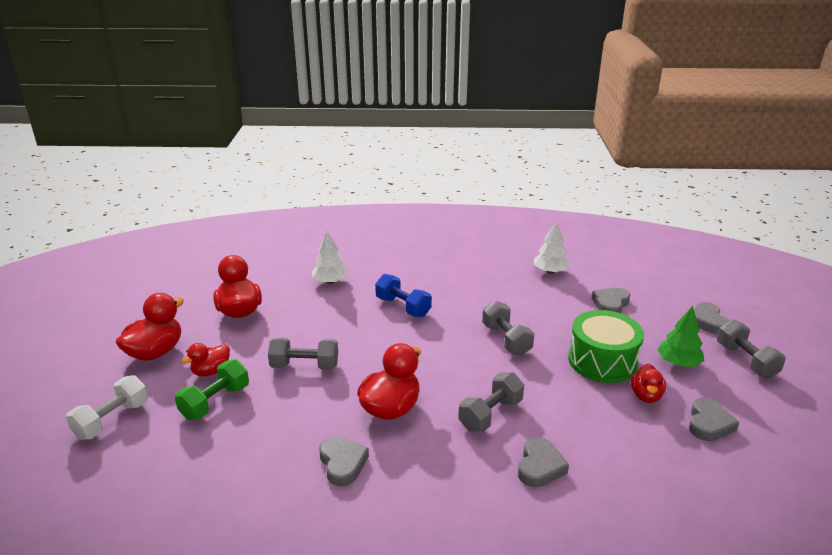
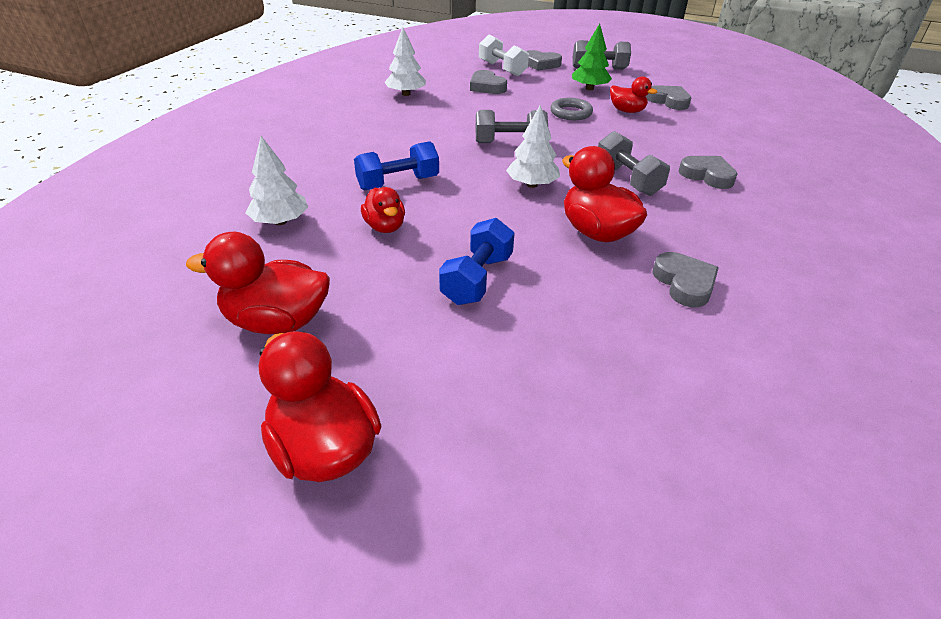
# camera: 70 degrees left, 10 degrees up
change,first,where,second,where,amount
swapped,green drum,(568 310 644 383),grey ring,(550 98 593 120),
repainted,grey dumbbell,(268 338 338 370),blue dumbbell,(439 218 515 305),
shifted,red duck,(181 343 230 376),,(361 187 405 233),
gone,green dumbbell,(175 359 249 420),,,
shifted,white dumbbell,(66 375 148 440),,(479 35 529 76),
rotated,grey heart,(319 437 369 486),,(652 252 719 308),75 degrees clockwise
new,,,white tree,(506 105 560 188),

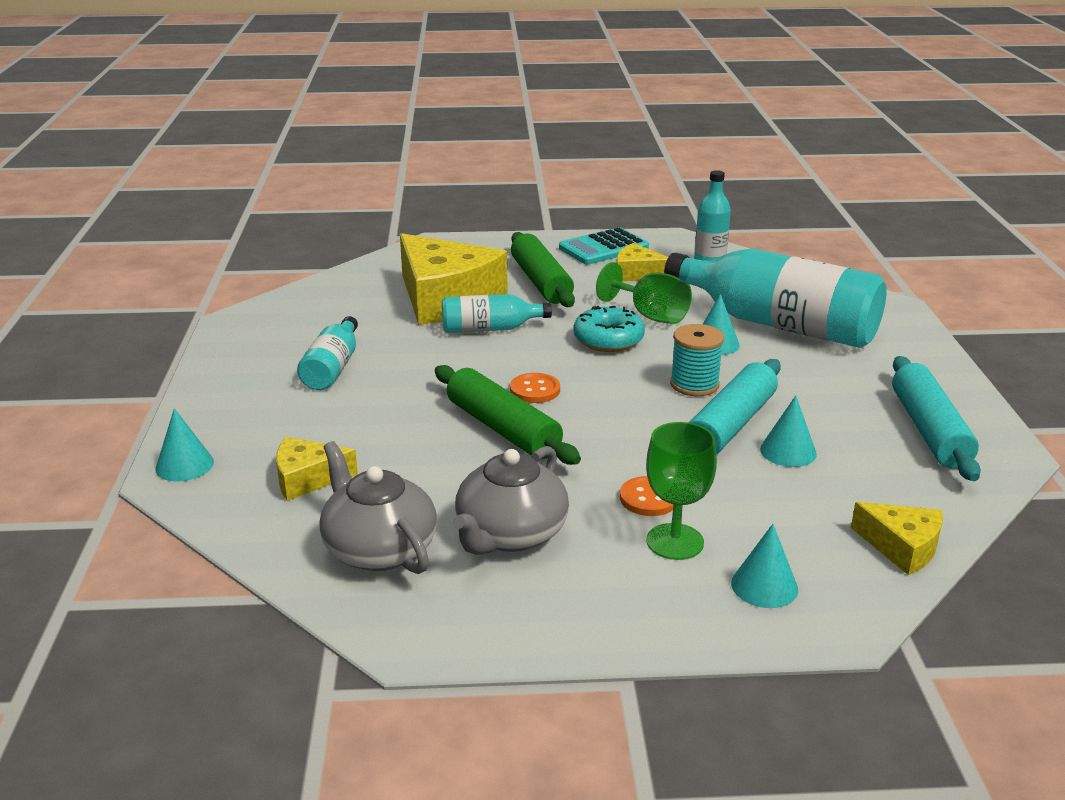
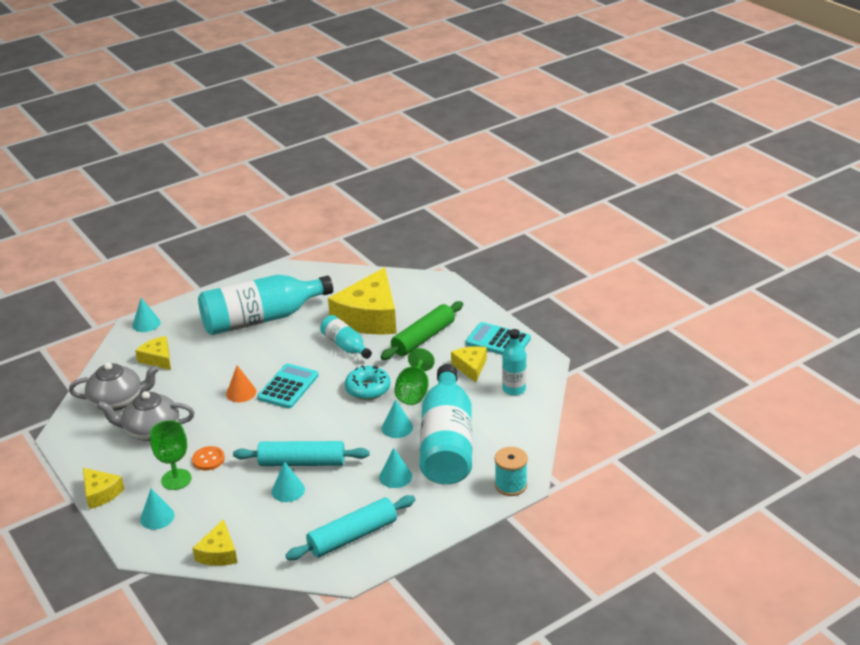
# camera: 60 degrees right, 5 degrees up
change,first,where,second,where,amount
scaled,turquoise bottle,(297 316 358 390),,(198 275 333 335),x2.02
shifted,turquoise spool,(670 324 724 396),,(495 447 528 496),
swapped,green rolling pin,(435 365 581 465),orange cone,(226 365 256 402),
swapped,orange button,(510 373 560 403),turquoise calculator,(257 363 319 408),
rotated,grey teapot,(319 441 437 574),,(69 363 159 411),60 degrees clockwise
new,,,turquoise cone,(379 448 412 488),
new,,,yellow cheese,(83 468 124 509),

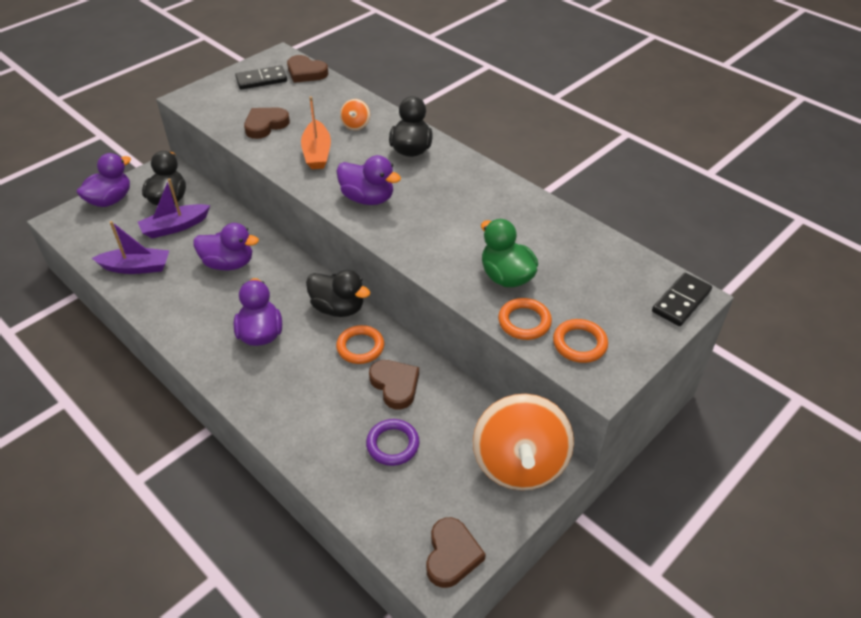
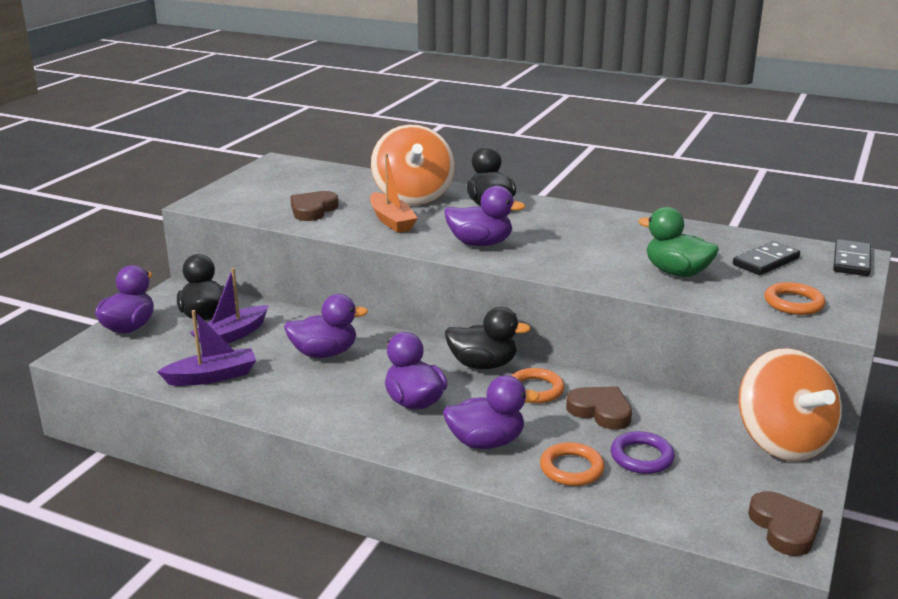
# camera: 20 degrees left, 20 degrees down
change,first,where,second,where,amount
gone,brown heart,(287 55 328 83),,,
shifted,black domino,(235 65 287 90),,(733 241 800 275),
scaled,orange spinning top,(340 99 370 130),,(371 124 455 205),x2.41
shifted,orange ring,(498 298 552 340),,(540 442 605 486),
new,,,purple duck,(443 375 540 449),

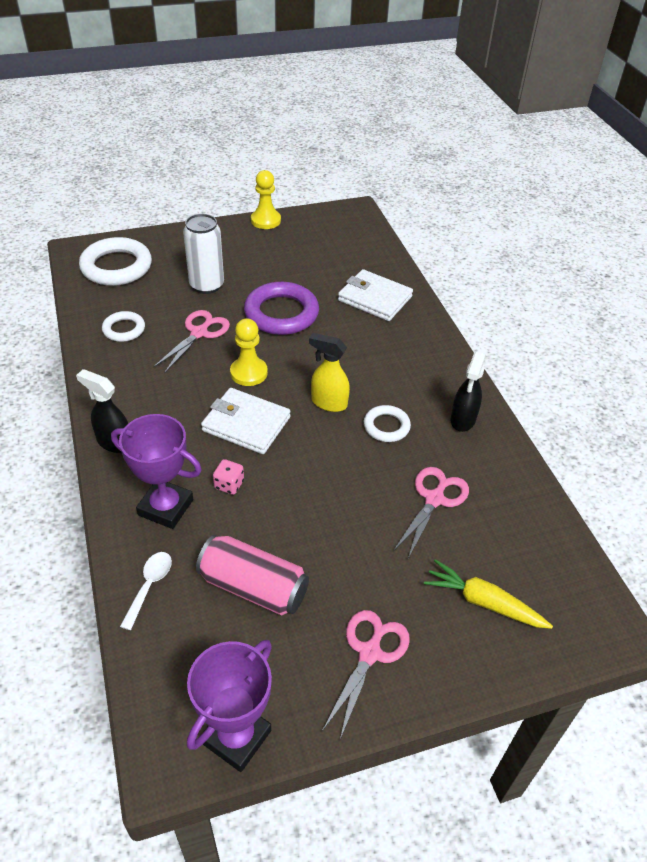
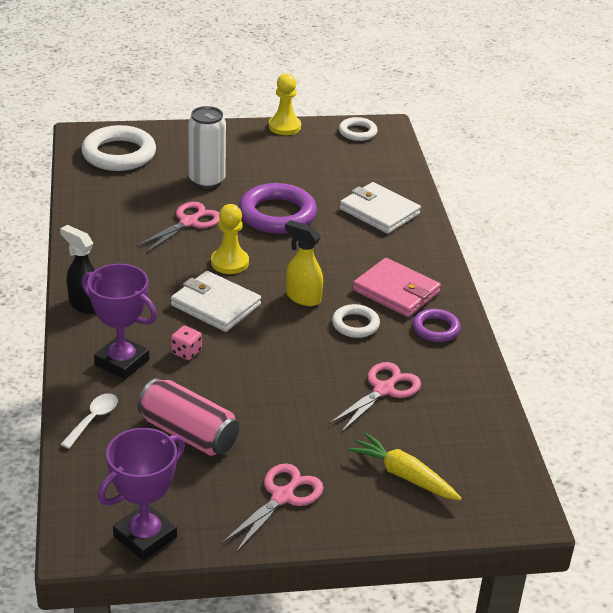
# camera: 10 degrees right, 10 degrees down
change,first,where,second,where,amount
shifted,white ring,(102 311 145 342),,(339 117 378 141),
swapped,black spray bottle,(451 352 486 432),purple ring,(413 309 461 342),
new,,,pink wallet,(353 258 441 317),

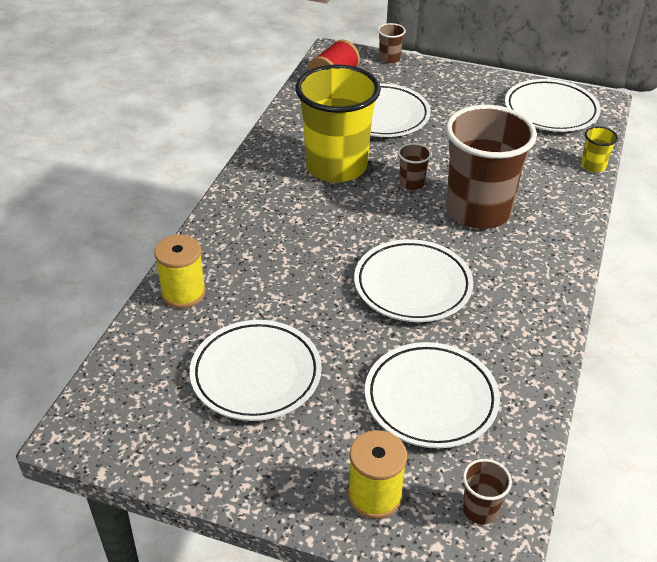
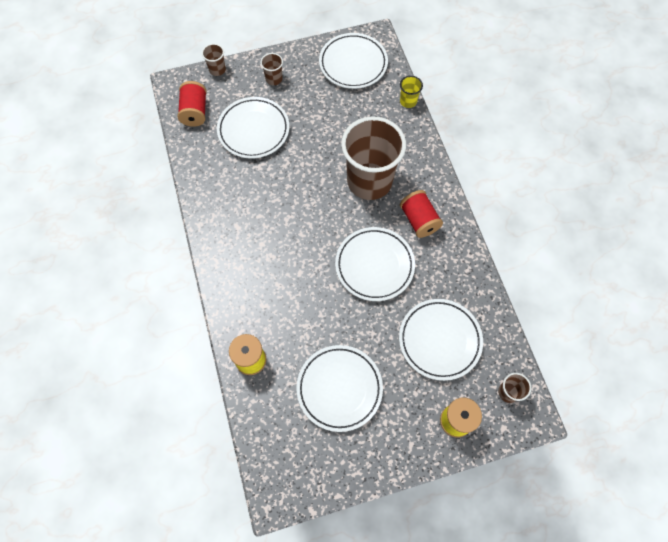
# camera: 35 degrees left, 25 degrees up
change,first,where,second,where,amount
gone,yellow cup,(295 64 381 183),,,
shifted,brown cup,(398 143 432 190),,(260 53 283 85),
new,,,red spool,(400 190 443 238),

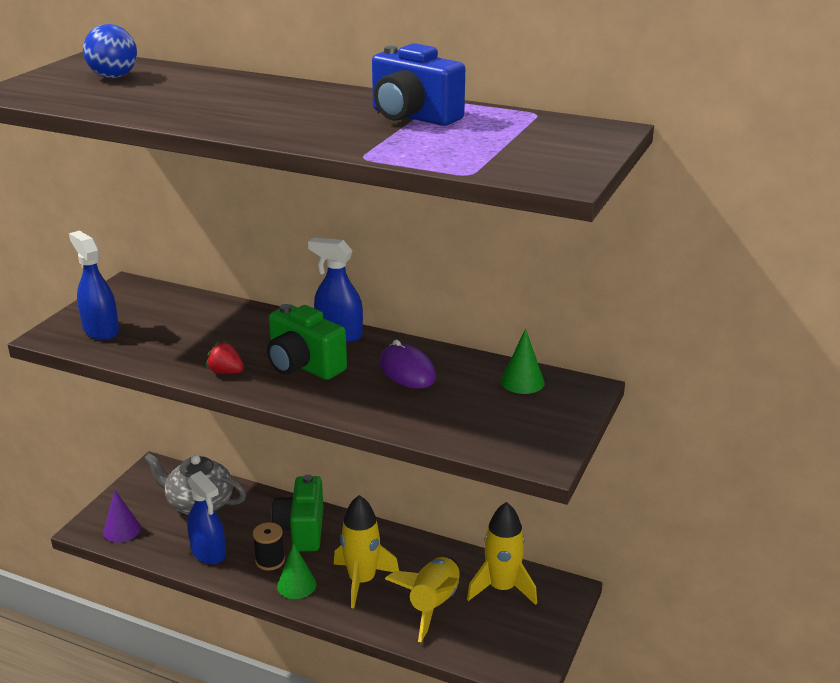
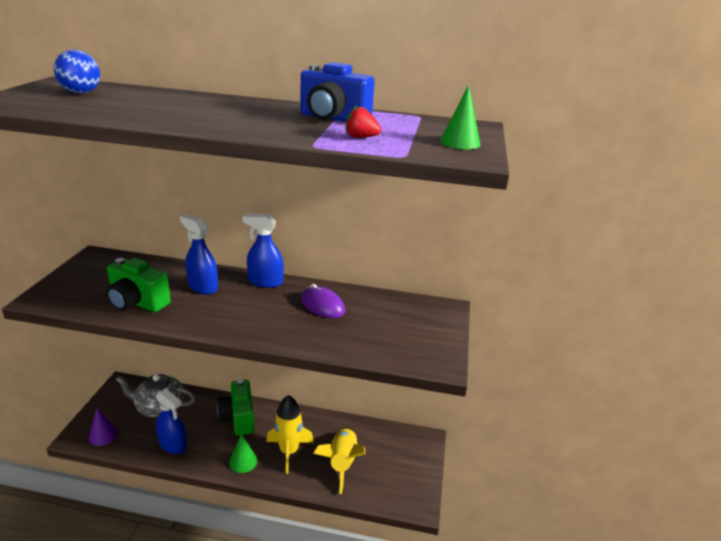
# camera: 15 degrees left, 0 degrees up
change,first,where,second,where,amount
shifted,blue spray bottle,(69 231 119 340),,(180 214 218 295),
shifted,green camera,(267 304 347 380),,(106 258 171 312),
shifted,green cone,(501 329 545 394),,(440 85 481 149),
shifted,red strawberry,(206 342 244 374),,(345 105 381 138),
gone,yellow rocket,(467 502 537 605),,,
gone,black spool,(253 522 285 571),,,

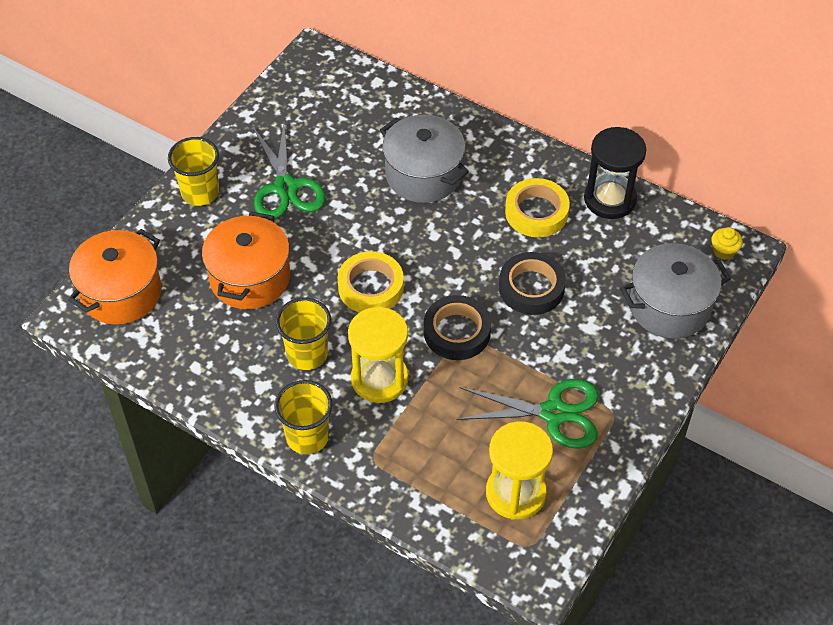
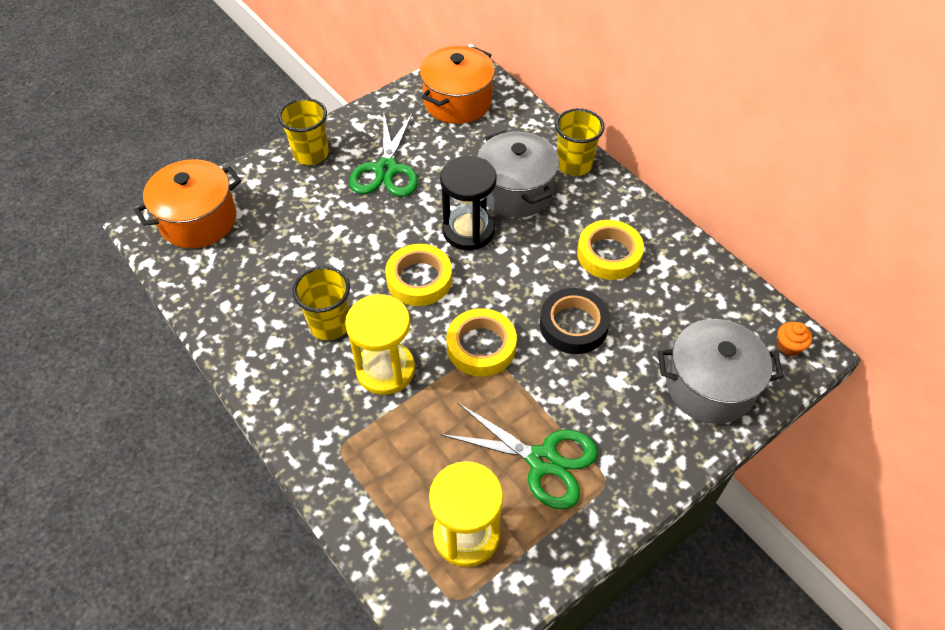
# camera: 20 degrees right, 0 degrees up
change,first,where,second,where,amount
shifted,black hourglass,(584 127 647 219),,(440 156 497 250),
shifted,orange pot,(202 211 290 309),,(420 46 495 124),
repainted,yellow cupcake,(711 227 743 260),orange cupcake,(777 322 812 356),
repainted,black tape,(424 295 491 360),yellow tape,(446 308 517 376),
shifted,yellow cup,(274 380 333 454),,(555 108 605 176),

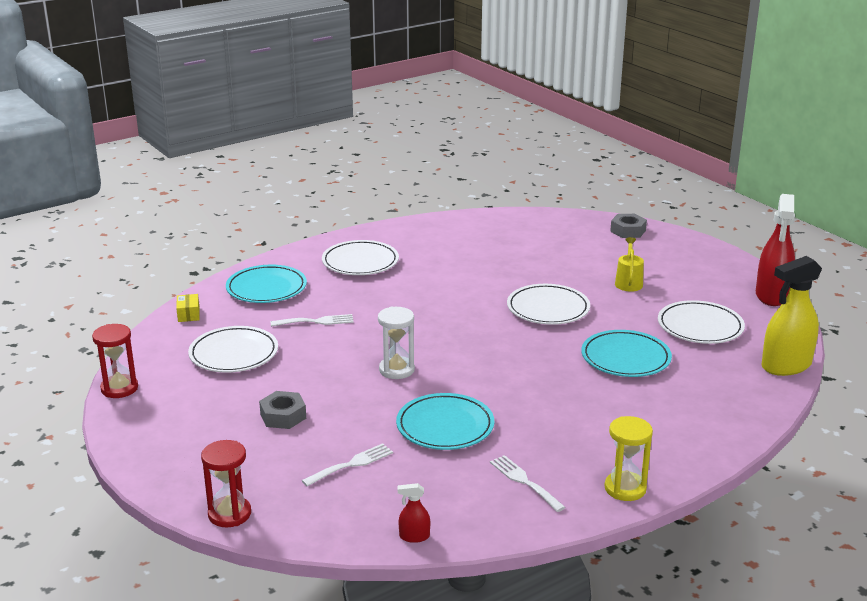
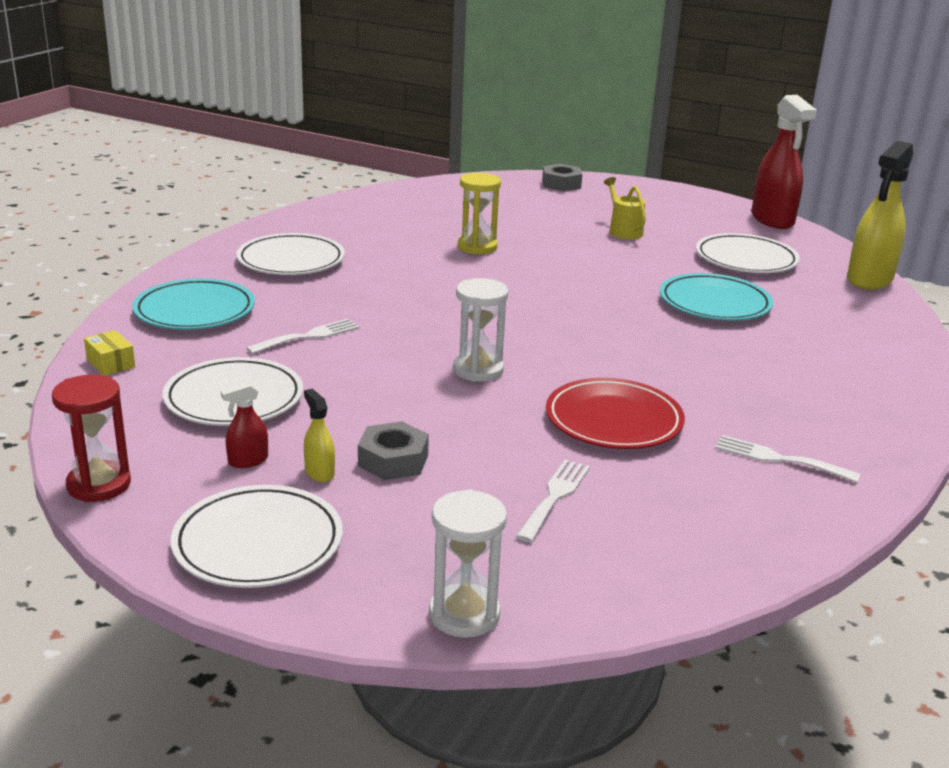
# camera: 30 degrees left, 0 degrees up
change,first,where,second,where,amount
shifted,white plate,(507 284 590 325),,(171 485 343 588),
repainted,turquoise plate,(396 393 494 450),red plate,(546 378 685 449),
shifted,yellow hourglass,(604 416 653 501),,(458 173 501 255),
repainted,red hourglass,(201 440 251 527),white hourglass,(429 489 507 638),
shifted,red spray bottle,(398 483 430 543),,(221 383 268 468),
new,,,yellow spray bottle,(304 389 335 482),

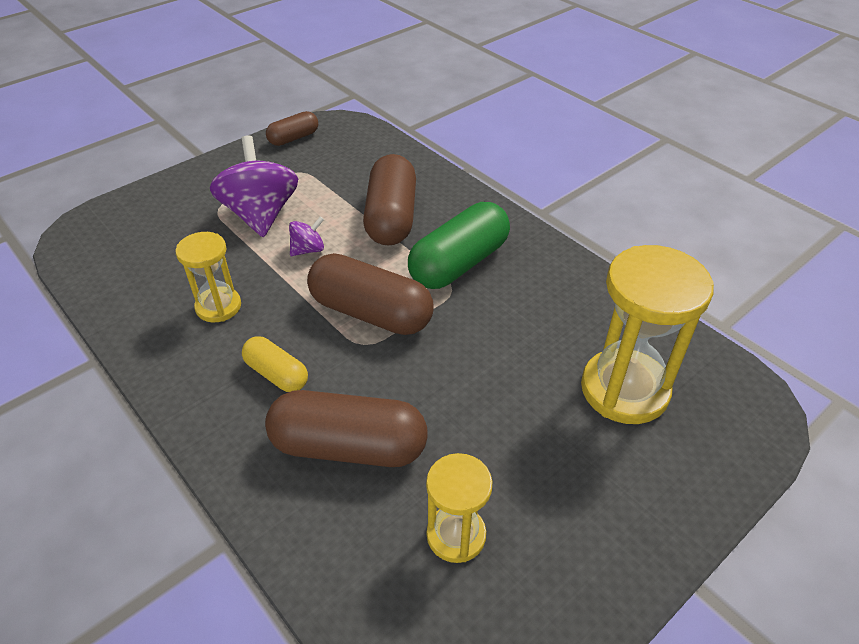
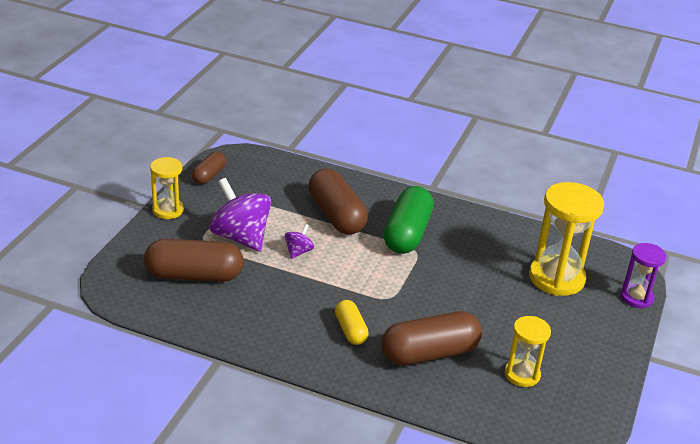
# camera: 30 degrees left, 10 degrees down
change,first,where,second,where,amount
shifted,yellow hourglass,(175 232 241 322),,(150 157 184 219),
shifted,brown capsule,(307 253 433 335),,(144 239 244 282),
rotated,yellow capsule,(242 336 308 392),,(335 300 369 345),60 degrees clockwise
new,,,purple hourglass,(620 243 667 308),

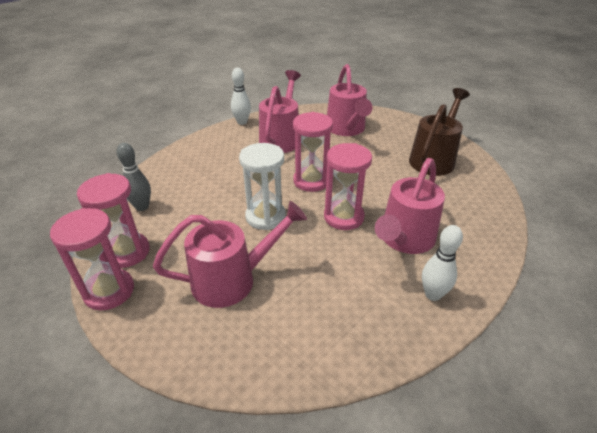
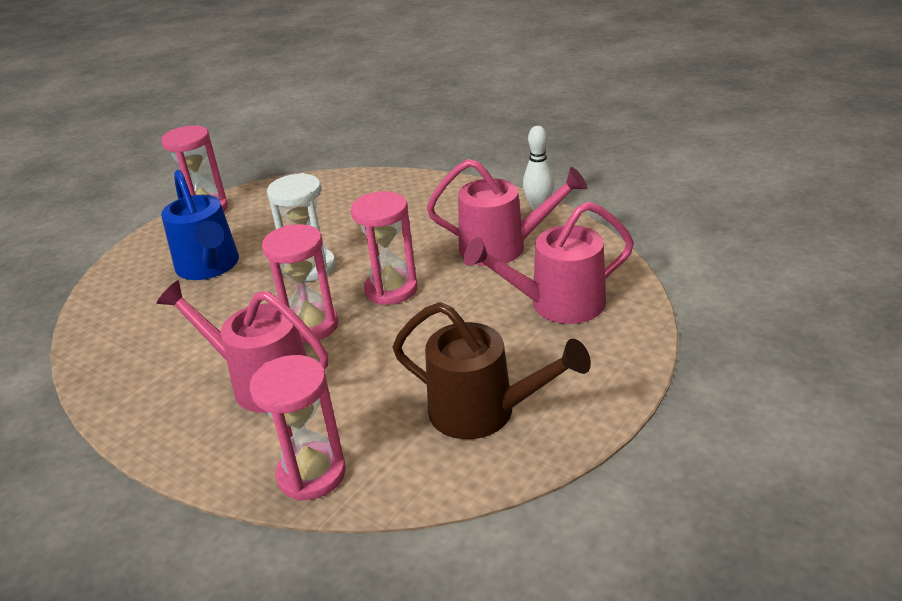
# camera: 85 degrees right, 5 degrees down
change,first,where,second,where,amount
gone,grey bowling pin,(117 143 151 211),,,
shifted,pink hourglass,(77 173 150 268),,(250 355 346 501),
repainted,pink watering can,(153 201 307 308),blue watering can,(161 170 239 280),
gone,white bowling pin,(422 225 463 301),,,

